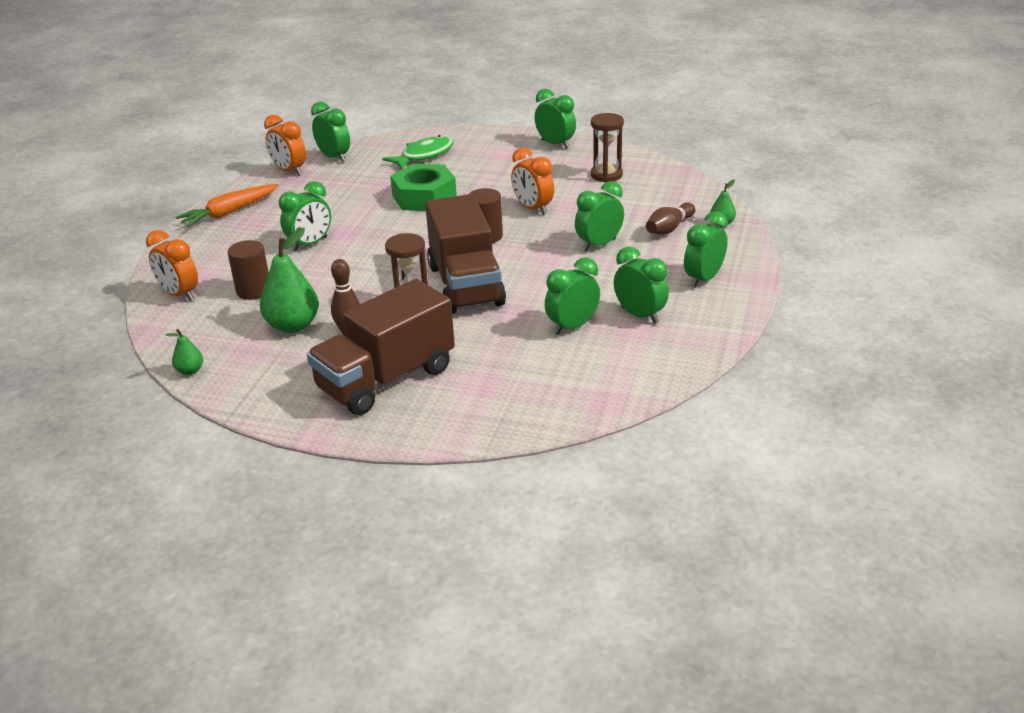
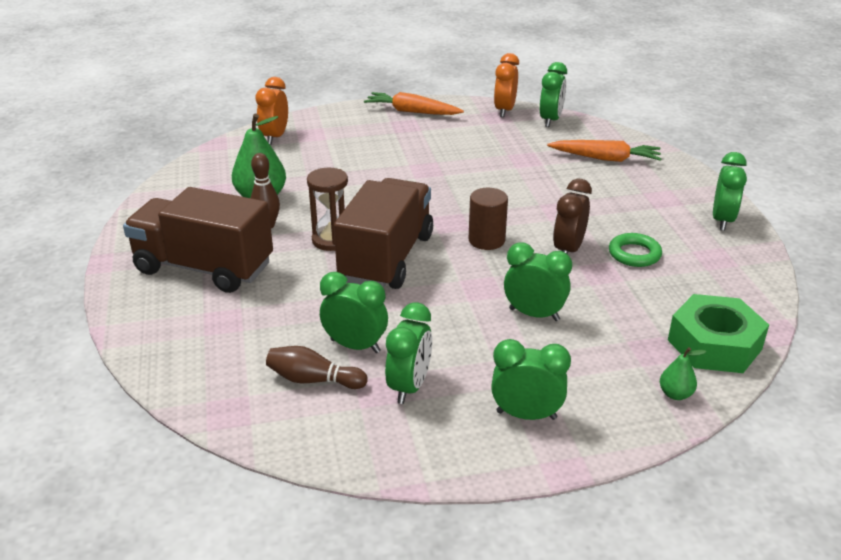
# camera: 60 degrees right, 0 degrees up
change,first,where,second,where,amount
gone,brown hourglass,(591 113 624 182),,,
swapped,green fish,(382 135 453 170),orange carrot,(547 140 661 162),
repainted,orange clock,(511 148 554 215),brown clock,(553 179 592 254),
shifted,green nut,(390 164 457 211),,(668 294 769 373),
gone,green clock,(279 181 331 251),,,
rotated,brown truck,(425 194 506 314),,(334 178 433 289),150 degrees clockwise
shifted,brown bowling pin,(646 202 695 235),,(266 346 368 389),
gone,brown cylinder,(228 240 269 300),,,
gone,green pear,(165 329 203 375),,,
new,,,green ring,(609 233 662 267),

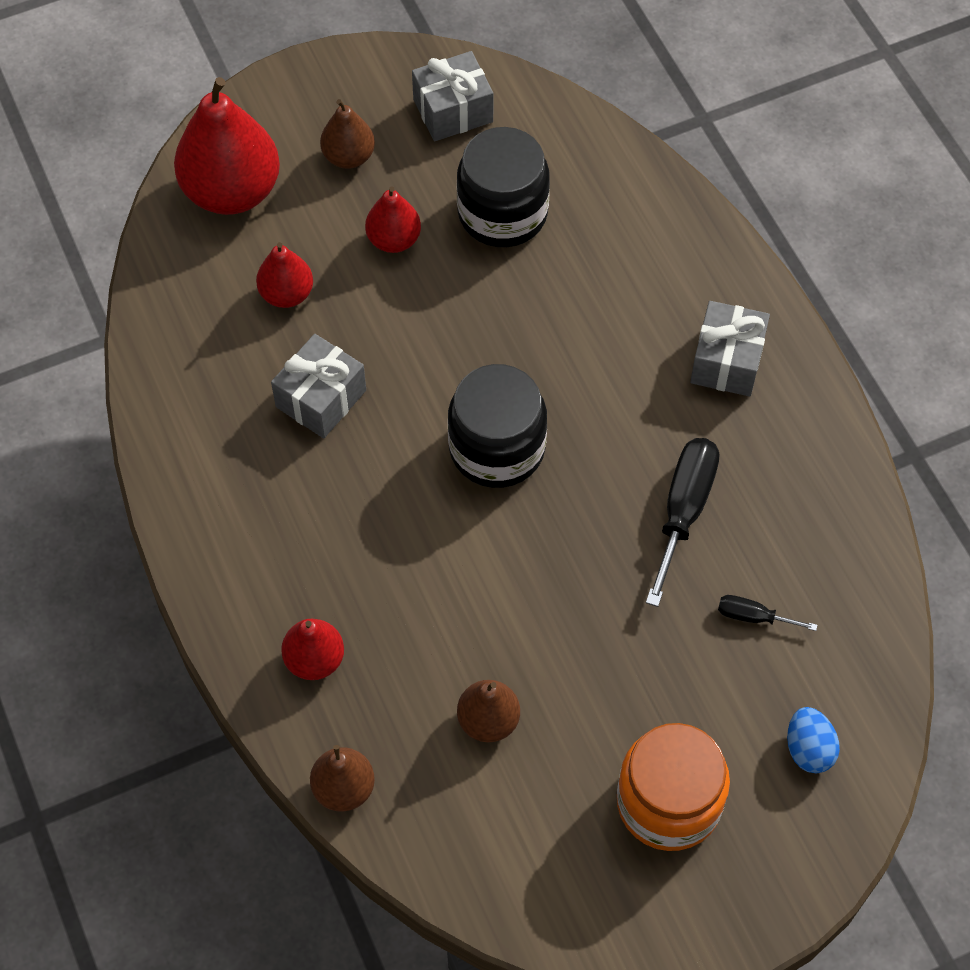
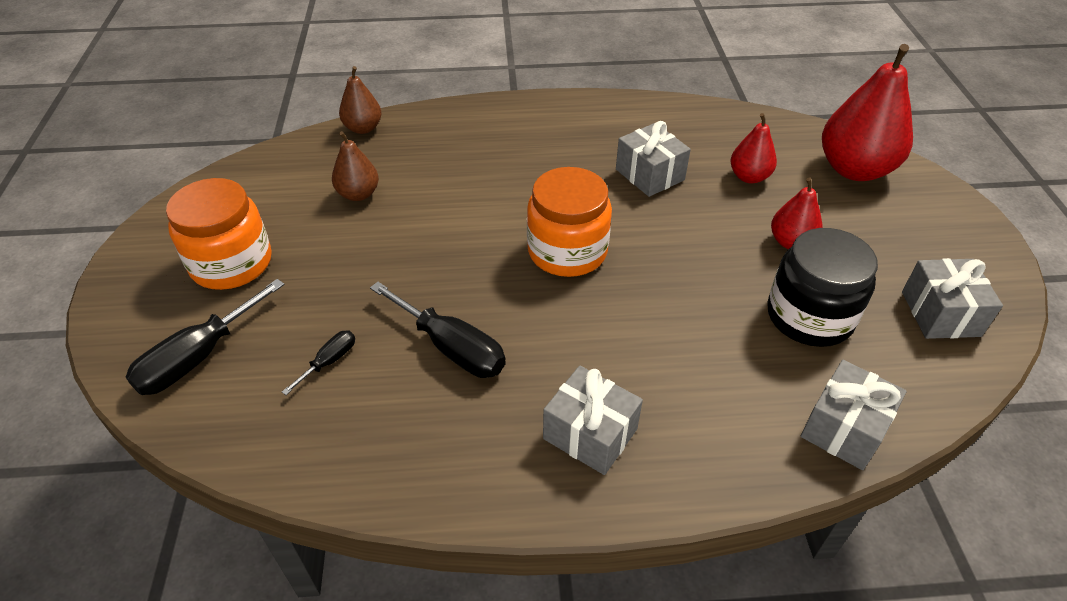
# camera: 110 degrees right, 15 degrees down
change,first,where,second,where,amount
gone,brown pear,(320 99 375 169),,,
repainted,black jar,(448 364 547 488),orange jar,(527 167 612 277),
gone,red pear,(281 619 344 680),,,
swapped,blue egg,(787 707 840 773),black screwdriver,(126 279 285 395),
new,,,grey gift,(801 360 907 470),

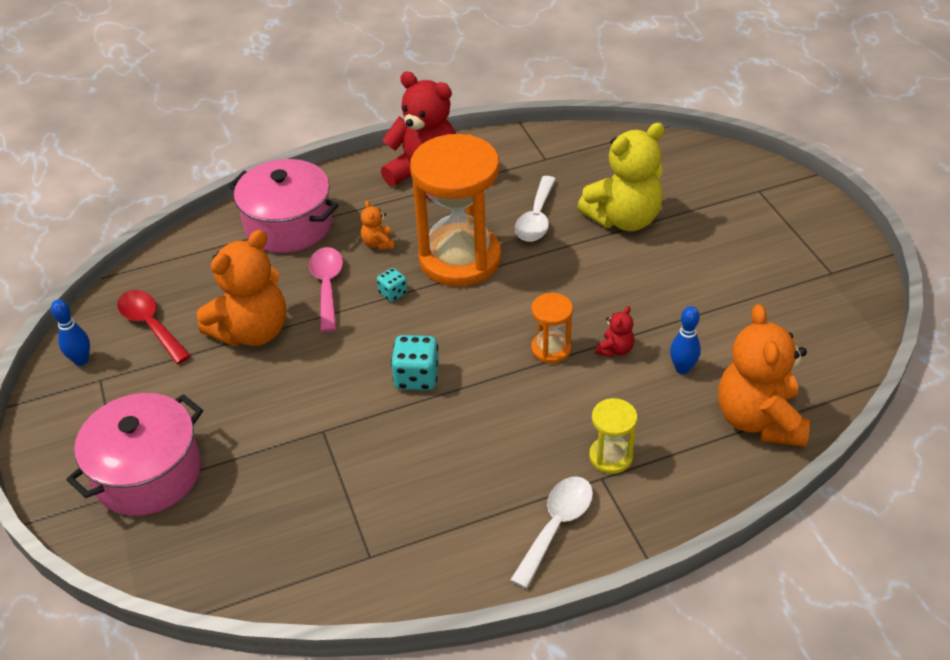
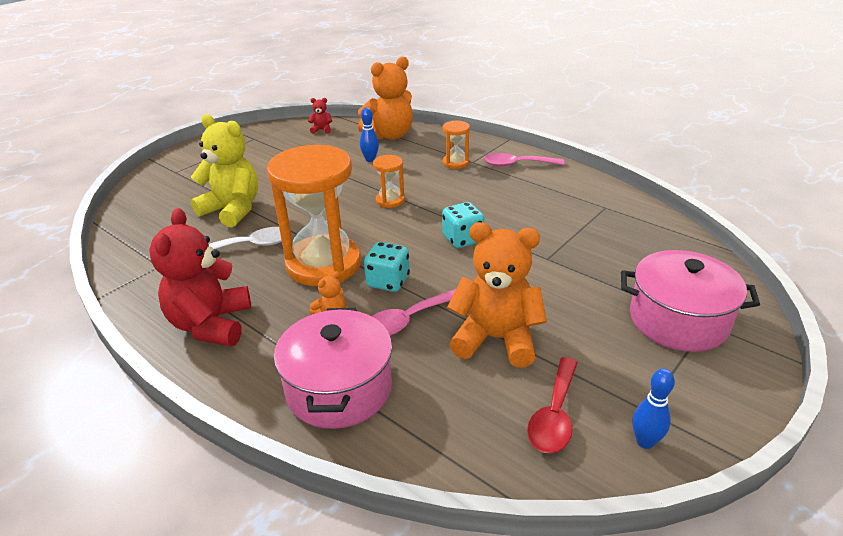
# camera: 120 degrees left, 10 degrees down
change,first,where,second,where,amount
scaled,turquoise dice,(377 268 407 302),,(364 242 410 292),x1.71
shifted,red teddy bear,(595 306 634 357),,(308 98 332 134),
repainted,yellow hourglass,(589 398 637 474),orange hourglass,(442 121 470 169),
repainted,white spoon,(510 476 593 589),pink spoon,(483 153 564 167),

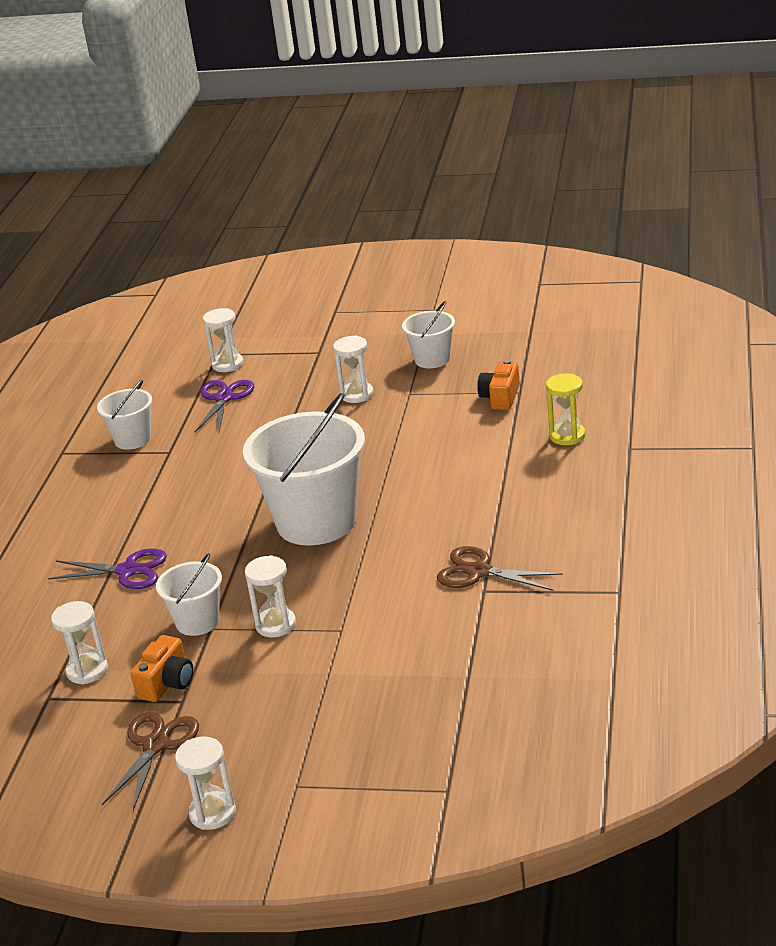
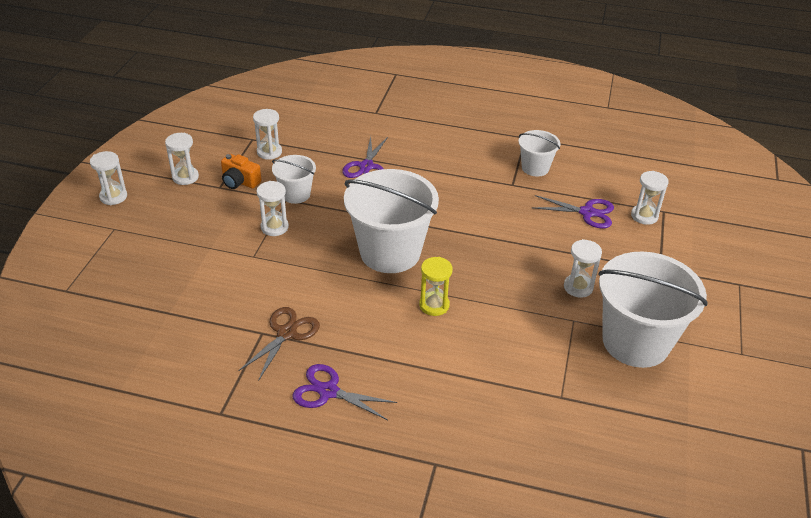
# camera: 90 degrees right, 10 degrees up
change,first,where,second,where,amount
scaled,white bucket,(402 301 455 368),,(598 252 708 368),x1.96
gone,orange camera,(477 359 520 410),,,
shifted,yellow hourglass,(546 374 585 445),,(419 257 453 316),
swapped,brown scissors,(102 712 199 810),white hourglass,(165 133 199 185),
new,,,purple scissors,(293 364 397 420),

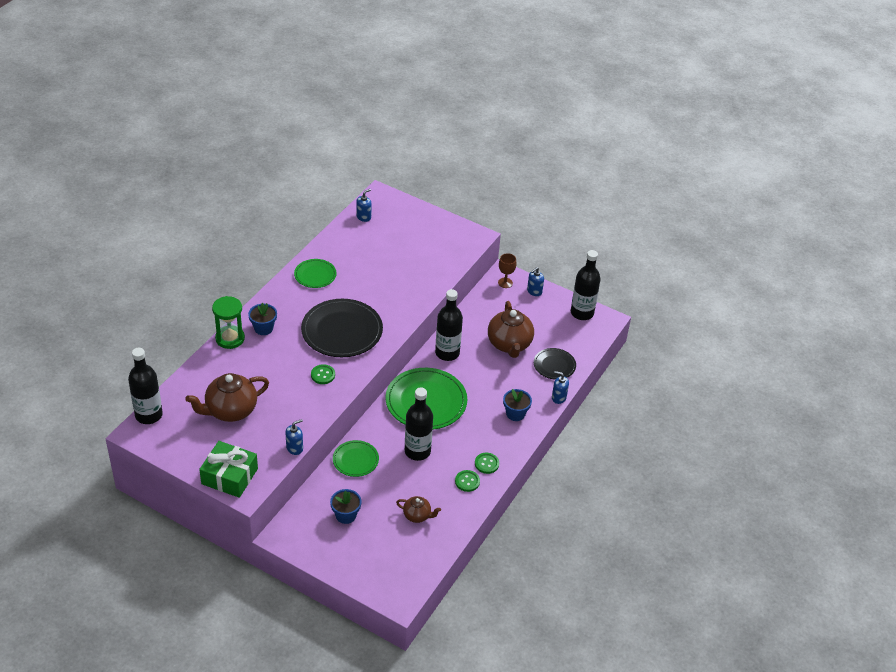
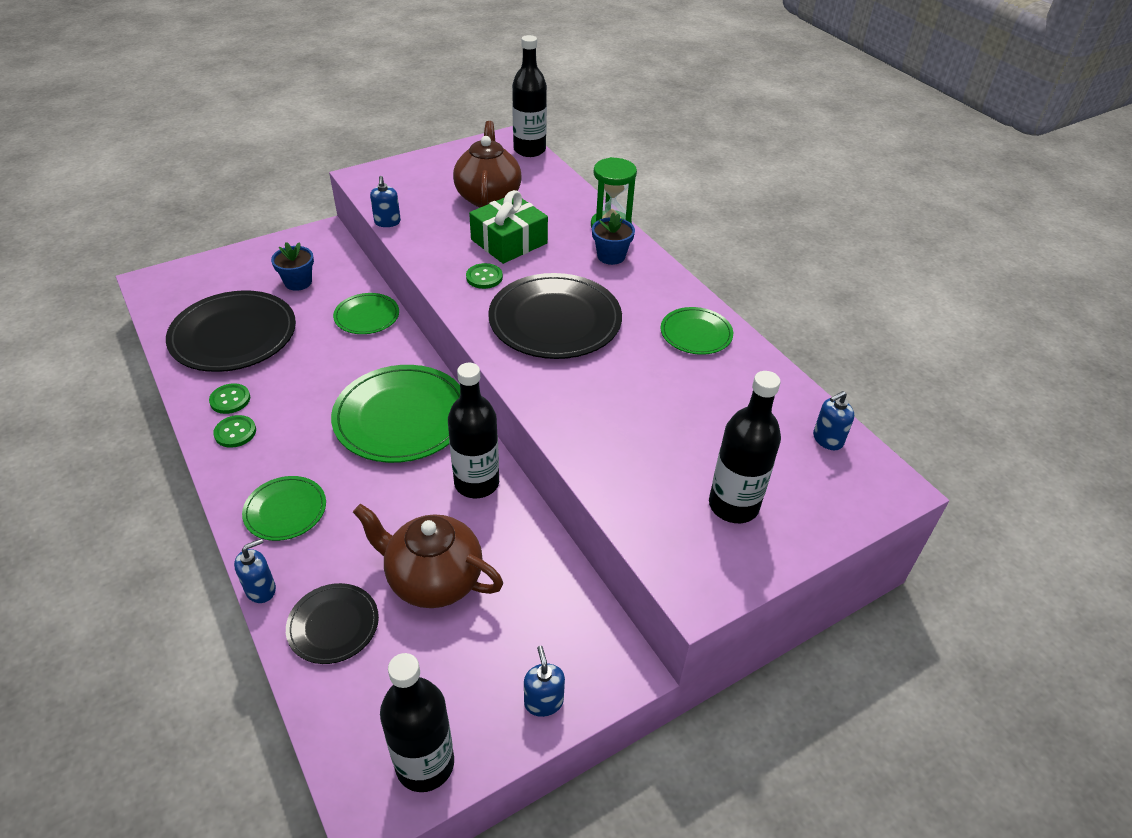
# camera: 120 degrees right, 0 degrees up
change,first,where,second,where,amount
rotated,blue soap dispenser,(356 189 372 222),,(813 391 854 450),75 degrees clockwise
gone,brown goblet,(498 253 516 288),,,
shifted,black bottle,(405 388 433 461),,(709 371 781 523),
swapped,blue flower pot,(503 389 532 421),green plate,(242 476 326 541),
shifted,green gift,(199 441 258 498),,(469 190 548 264),
swapped,brown teapot,(396 496 441 523),black plate,(166 290 296 372),

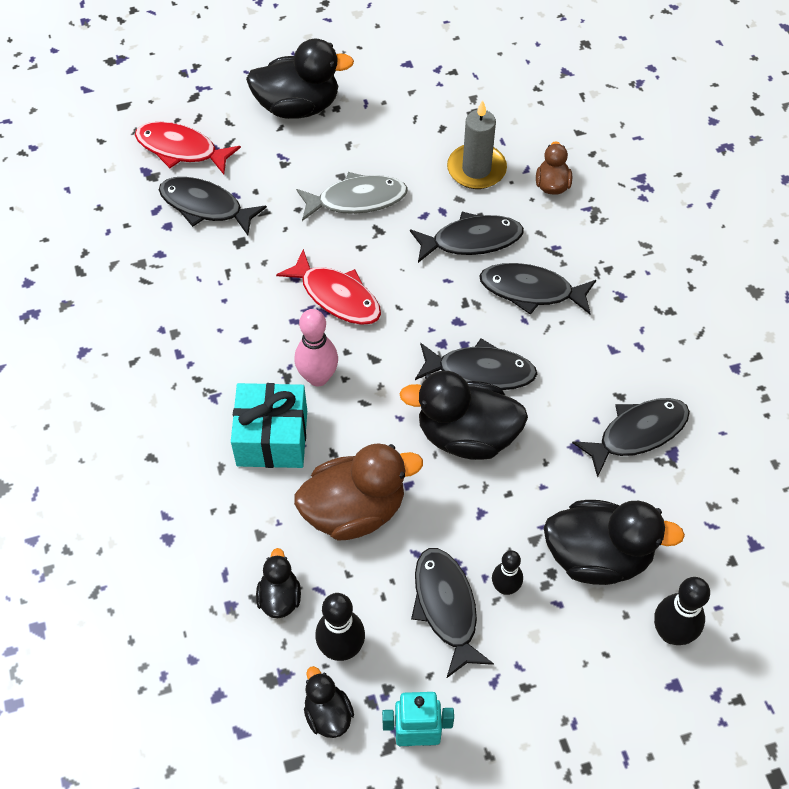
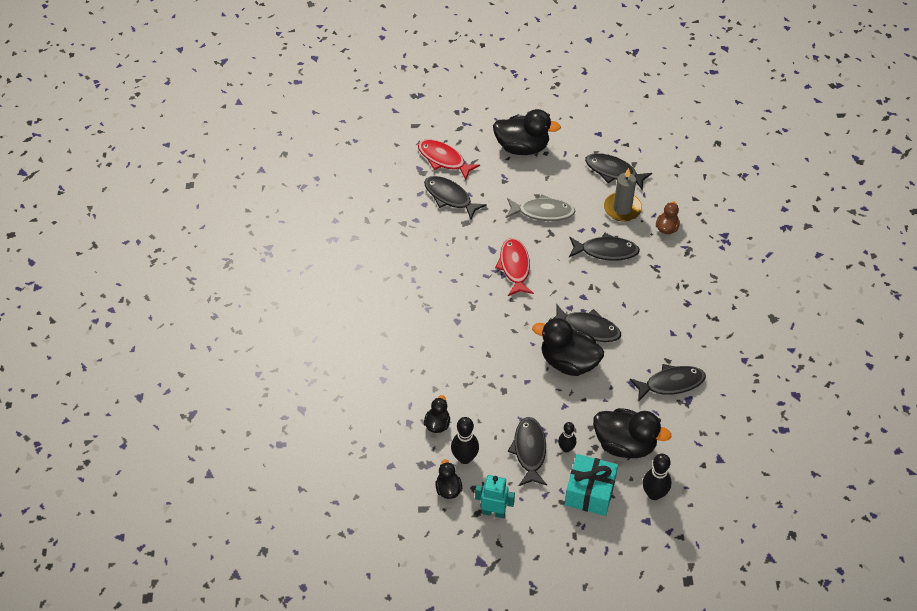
# camera: 15 degrees right, 5 degrees down
change,first,where,second,where,amount
rotated,red fish,(276 249 381 325),,(495 238 534 296),150 degrees counterclockwise
shifted,black fish,(479 263 596 315),,(585 153 652 191),
gone,pink bowling pin,(295 309 338 387),,,
shifted,turquoise gift,(231 383 307 468),,(565 454 618 516),
gone,brown duck,(294 443 423 541),,,

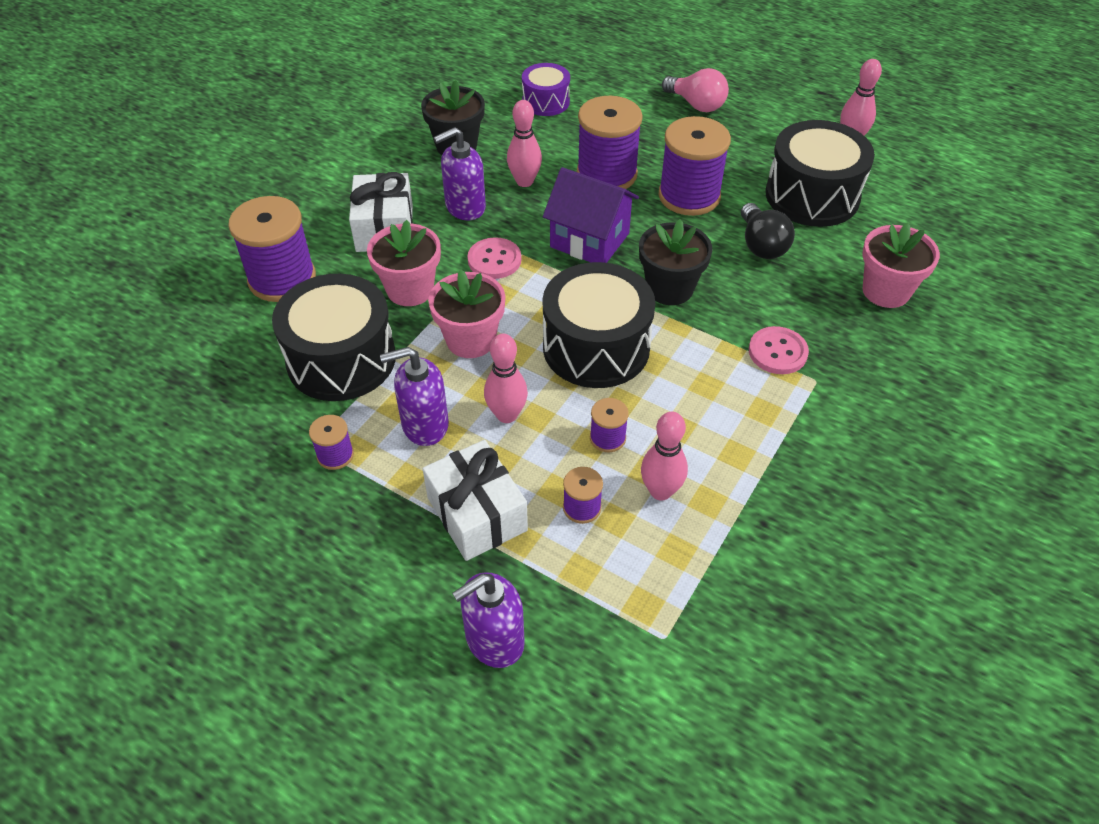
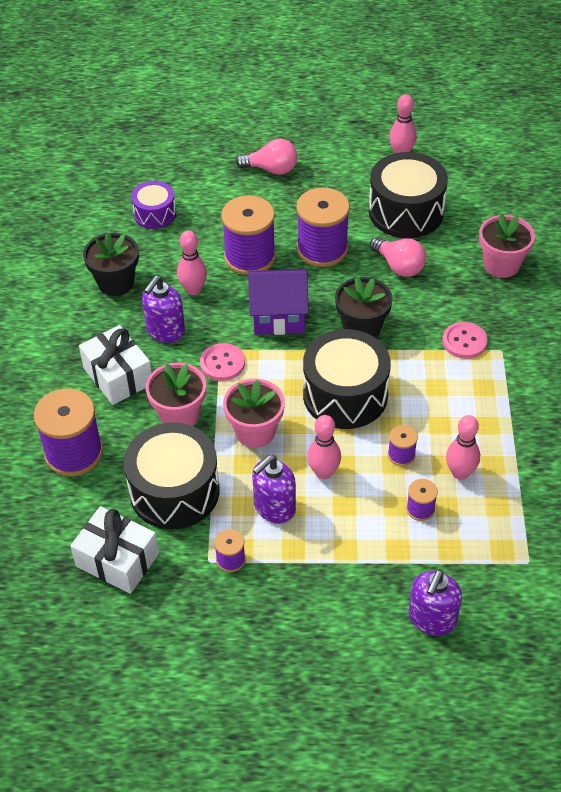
# camera: 30 degrees left, 0 degrees up
change,first,where,second,where,amount
repainted,black light bulb,(741 203 795 259),pink light bulb,(370 237 426 277),
shifted,white gift,(423 440 528 561),,(70 506 159 594),

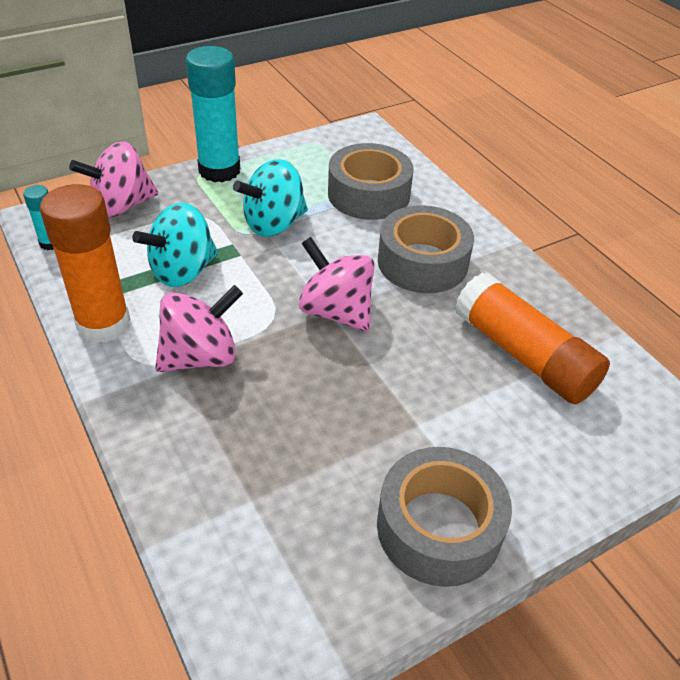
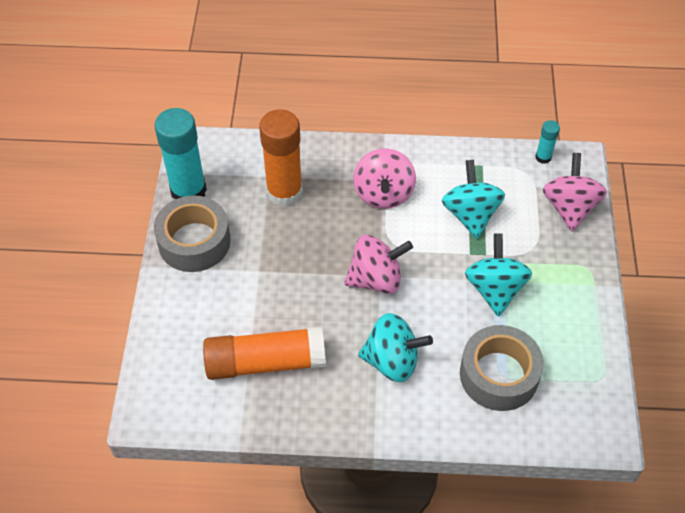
# camera: 125 degrees right, 10 degrees up
change,first,where,second,where,amount
shifted,turquoise glue stick,(186 46 240 182),,(155 108 207 199),
shifted,orange glue stick,(40 184 131 343),,(259 110 303 207),
swapped,grey tape,(378 205 474 293),turquoise spinning top,(358 313 433 382),

